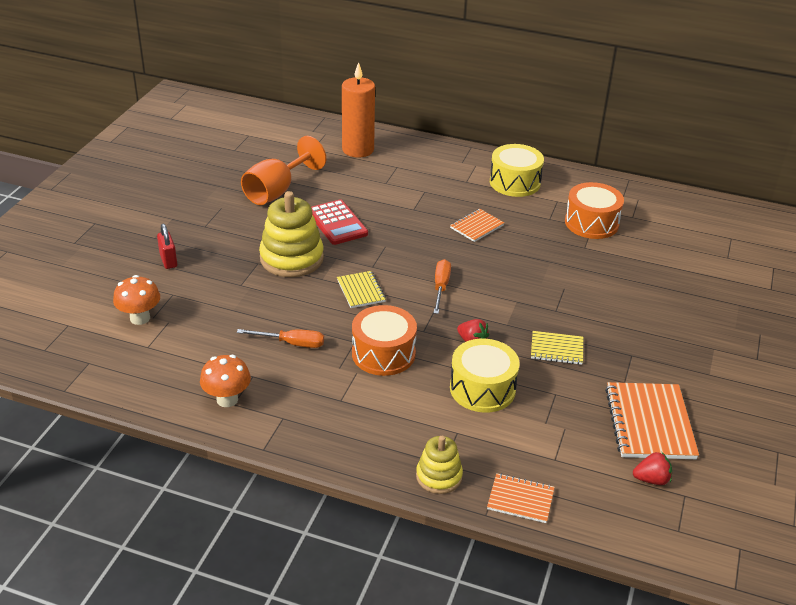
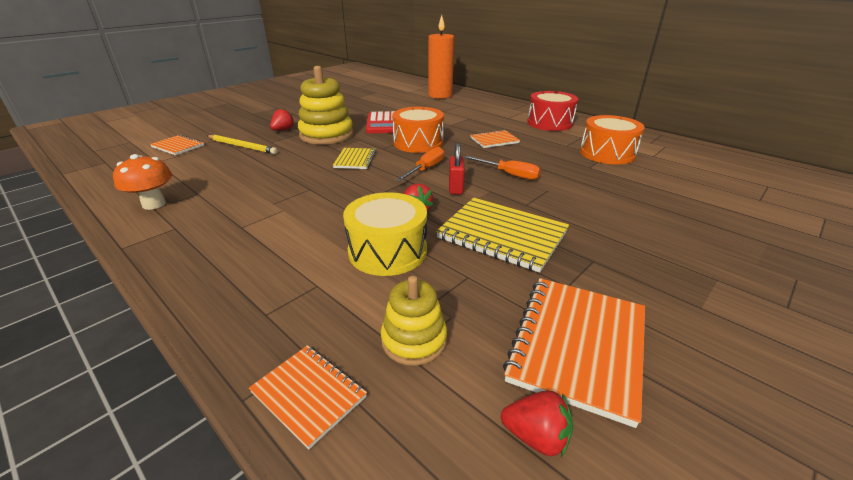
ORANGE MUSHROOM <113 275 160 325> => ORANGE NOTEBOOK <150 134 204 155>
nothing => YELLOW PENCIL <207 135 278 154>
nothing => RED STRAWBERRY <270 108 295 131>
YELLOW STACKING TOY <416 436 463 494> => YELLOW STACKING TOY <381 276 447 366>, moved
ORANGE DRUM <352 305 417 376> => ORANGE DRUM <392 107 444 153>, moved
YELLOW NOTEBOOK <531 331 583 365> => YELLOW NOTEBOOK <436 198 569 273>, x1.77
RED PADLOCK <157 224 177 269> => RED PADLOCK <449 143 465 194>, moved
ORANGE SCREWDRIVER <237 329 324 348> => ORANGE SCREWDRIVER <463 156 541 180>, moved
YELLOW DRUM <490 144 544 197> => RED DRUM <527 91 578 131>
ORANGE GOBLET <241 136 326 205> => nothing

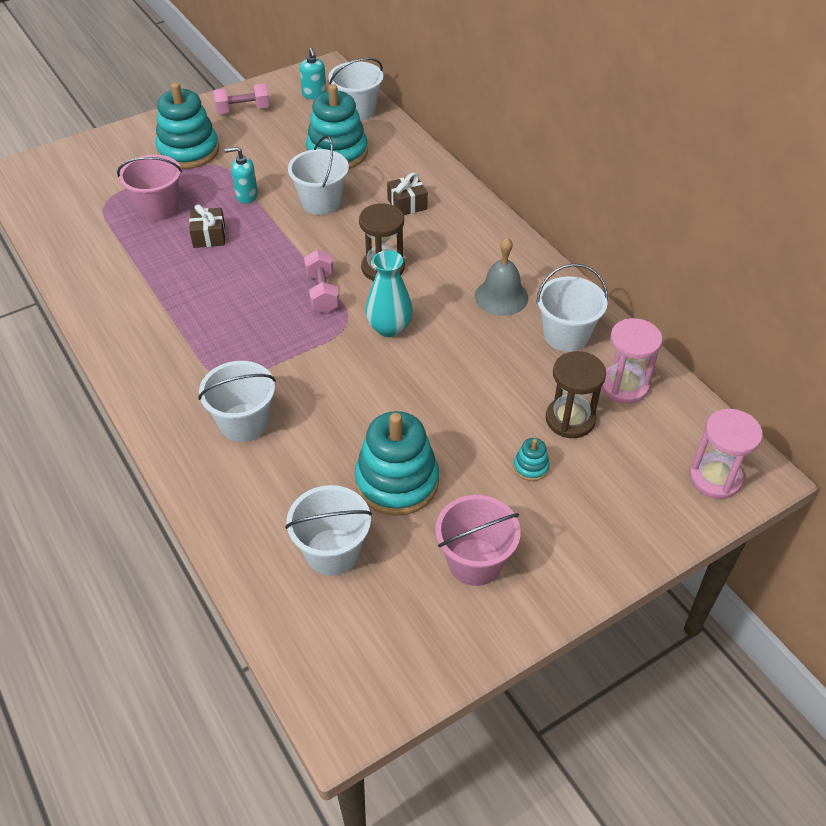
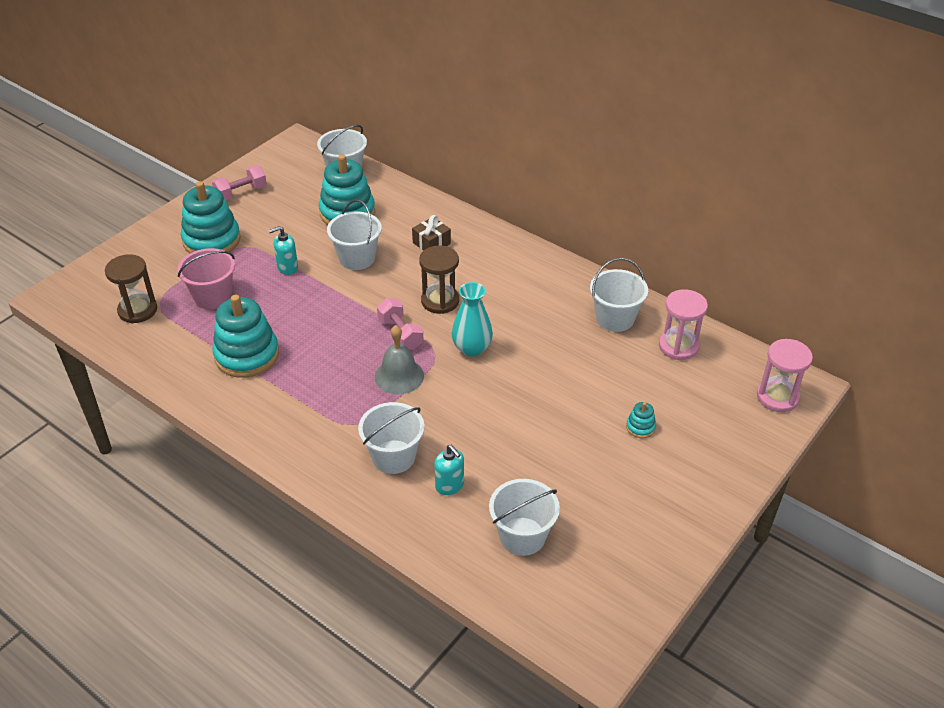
BROWN HOURGLASS <546 351 606 438> => BROWN HOURGLASS <105 254 157 323>, moved
TURQUOISE STACKING TOY <355 411 439 516> => TURQUOISE STACKING TOY <212 295 279 378>, moved
GREY BELL <475 237 528 316> => GREY BELL <375 325 424 394>, moved
TURQUOISE SOAP DISPENSER <300 48 327 99> => TURQUOISE SOAP DISPENSER <434 445 464 495>, moved
BROWN GIFT <189 204 226 248> => nothing
PINK BUCKET <435 495 521 586> => nothing

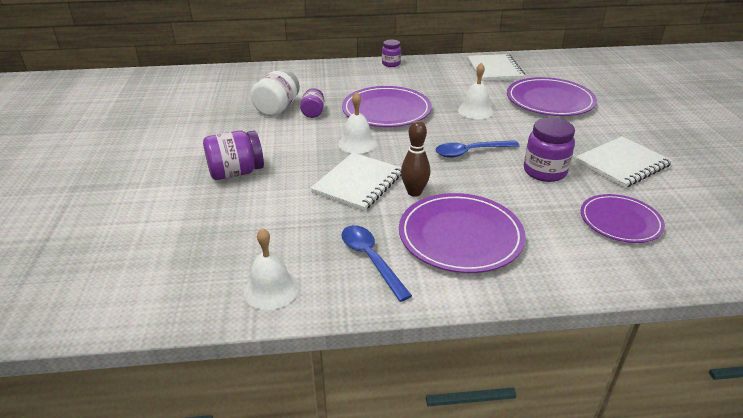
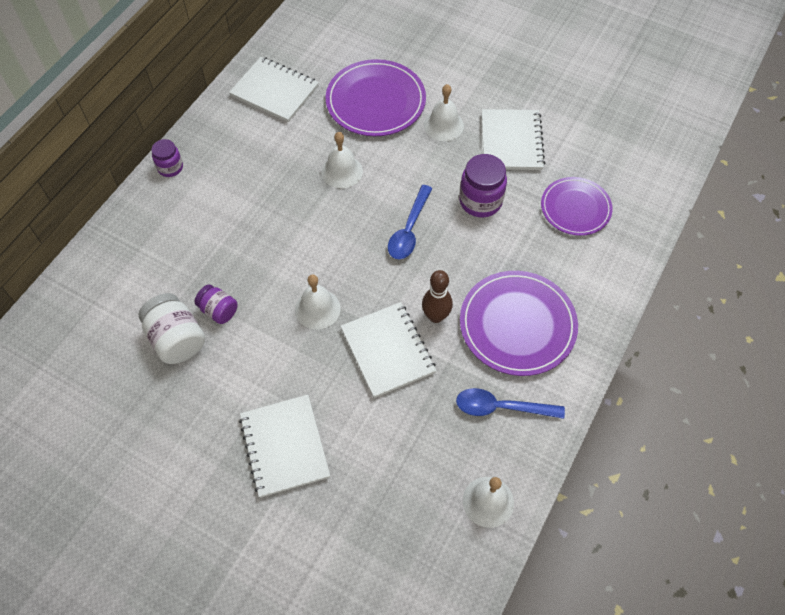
PURPLE JAR <203 131 264 180> => WHITE NOTEBOOK <239 395 330 498>
nothing => WHITE BELL <424 84 464 141>
PURPLE PLATE <342 86 432 127> => nothing

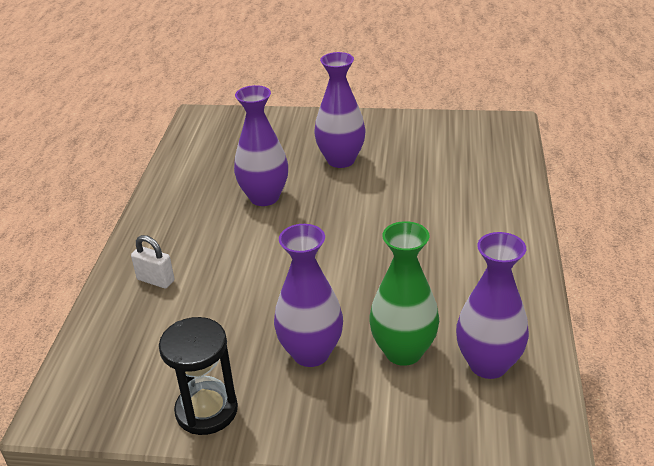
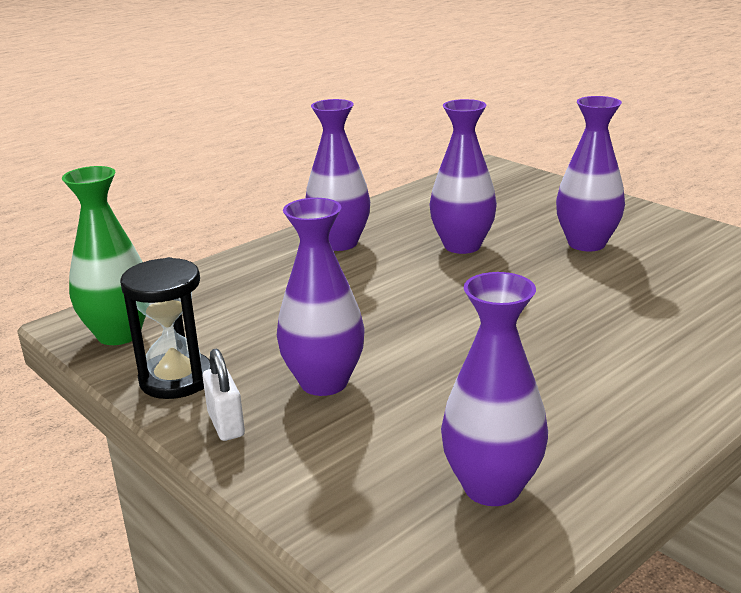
GREEN VASE <369 221 439 366> => GREEN VASE <62 166 146 345>, moved
WHITE PADLOCK <131 235 174 288> => WHITE PADLOCK <203 349 245 441>, moved
nothing => PURPLE VASE <306 99 370 251>

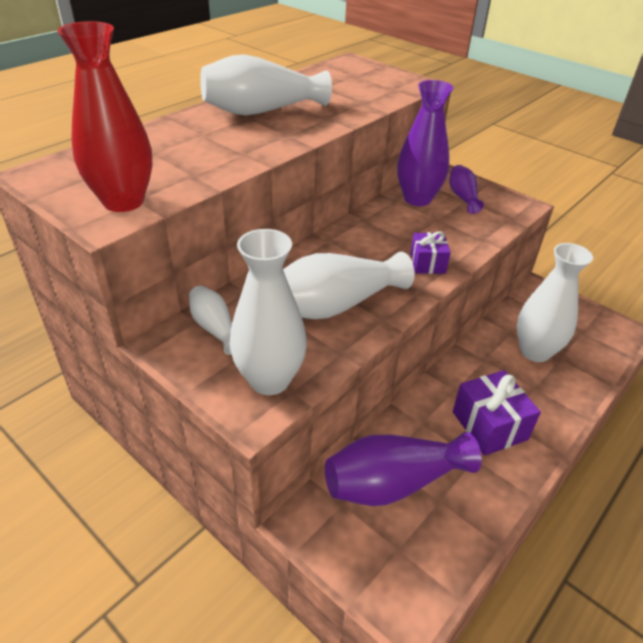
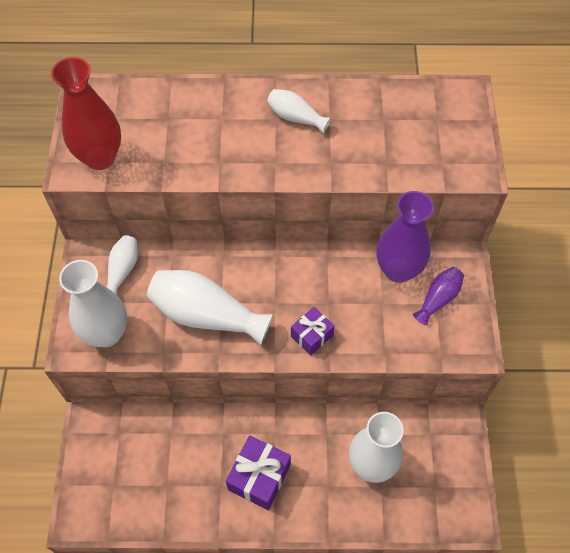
WHITE VASE <200 54 332 115> => WHITE VASE <267 89 331 134>, x0.53
PURPLE VASE <325 432 482 506> => nothing

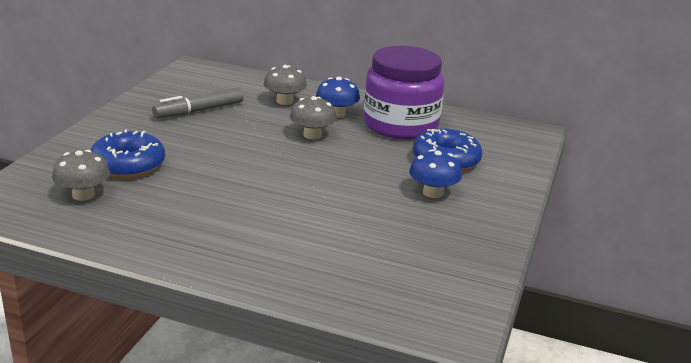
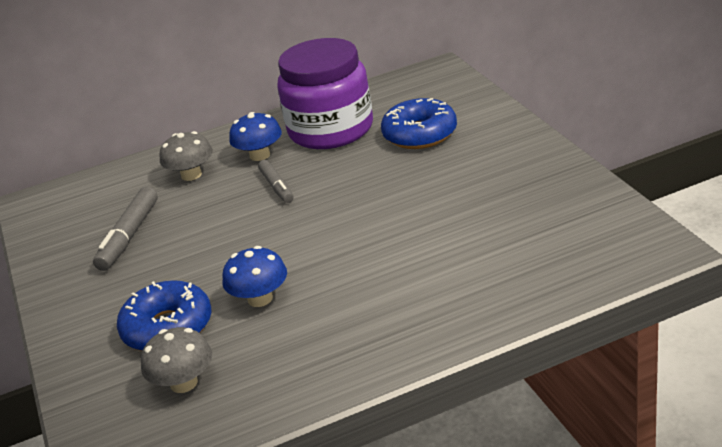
BLUE MUSHROOM <409 149 462 198> => BLUE MUSHROOM <223 246 287 307>, moved
GREY MUSHROOM <290 96 337 139> => GREY MARKER <258 160 294 203>

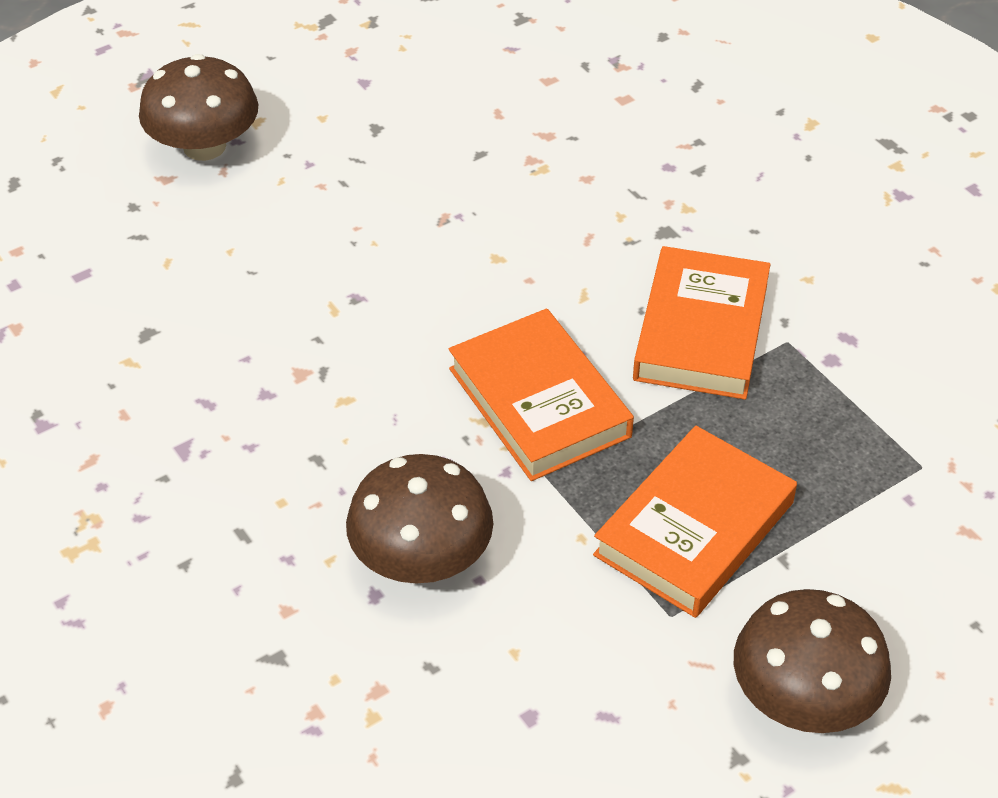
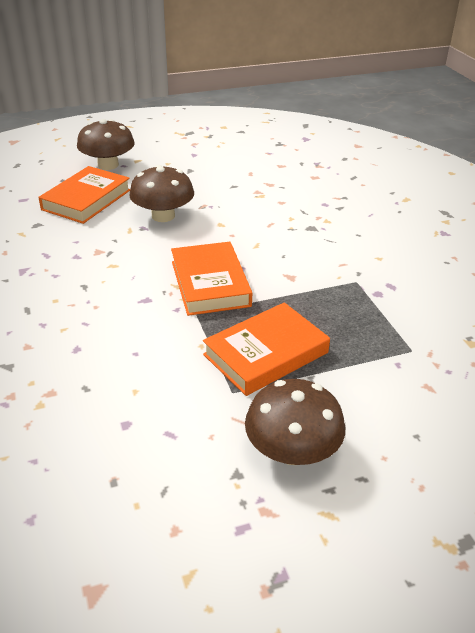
ORANGE BOOK <633 246 771 400> => ORANGE BOOK <38 166 130 224>, moved
BROWN MUSHROOM <346 454 493 583> => BROWN MUSHROOM <129 165 194 222>, moved

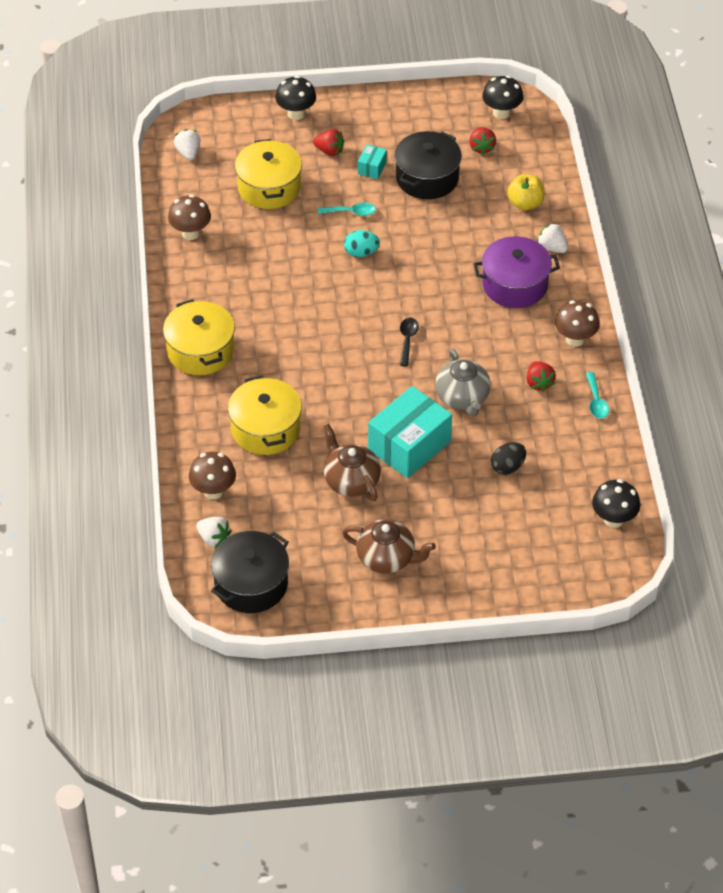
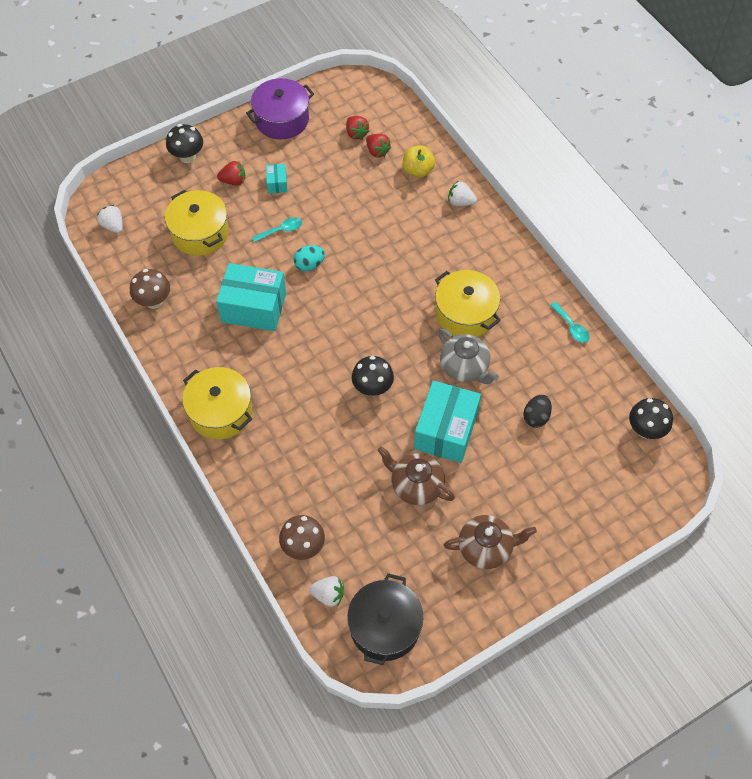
nothing => TURQUOISE BOX <216 263 286 331>
PURPLE POT <473 236 560 308> => PURPLE POT <246 78 314 139>, moved
BLACK MUSHROOM <482 75 523 119> => BLACK MUSHROOM <352 356 394 396>, moved
RED STRAWBERRY <527 361 556 392> => RED STRAWBERRY <366 134 391 157>, moved
YELLOW POT <228 375 302 455> => YELLOW POT <435 270 501 337>, moved
BLACK POT <395 131 462 199> => nothing
BLACK SPOON <400 318 419 366> => nothing
BROWN MUSHROOM <555 300 600 347> => nothing

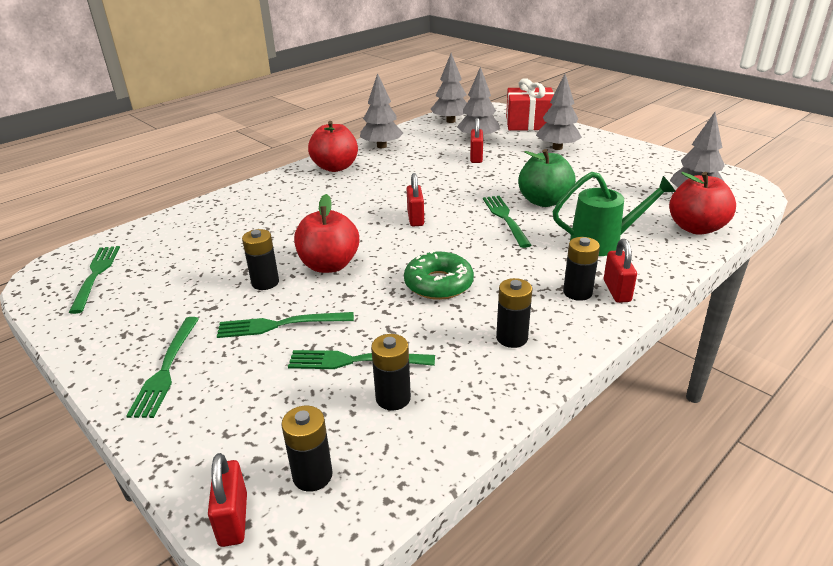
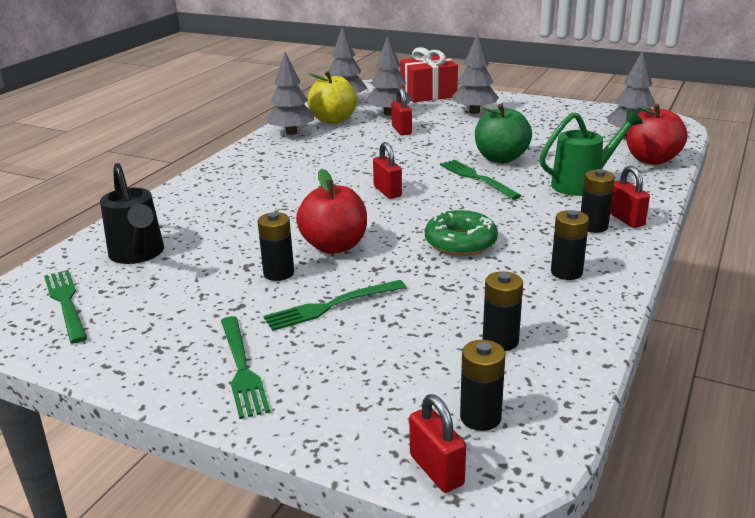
nothing => BLACK WATERING CAN <100 163 164 264>
nothing => YELLOW APPLE <307 71 357 124>
GREEN FORK <288 350 435 369> => nothing
RED APPLE <308 121 358 172> => nothing

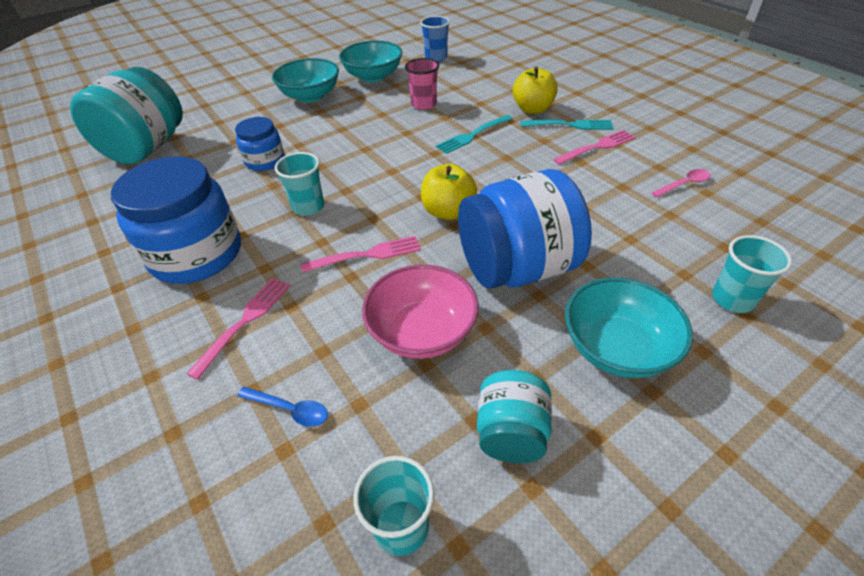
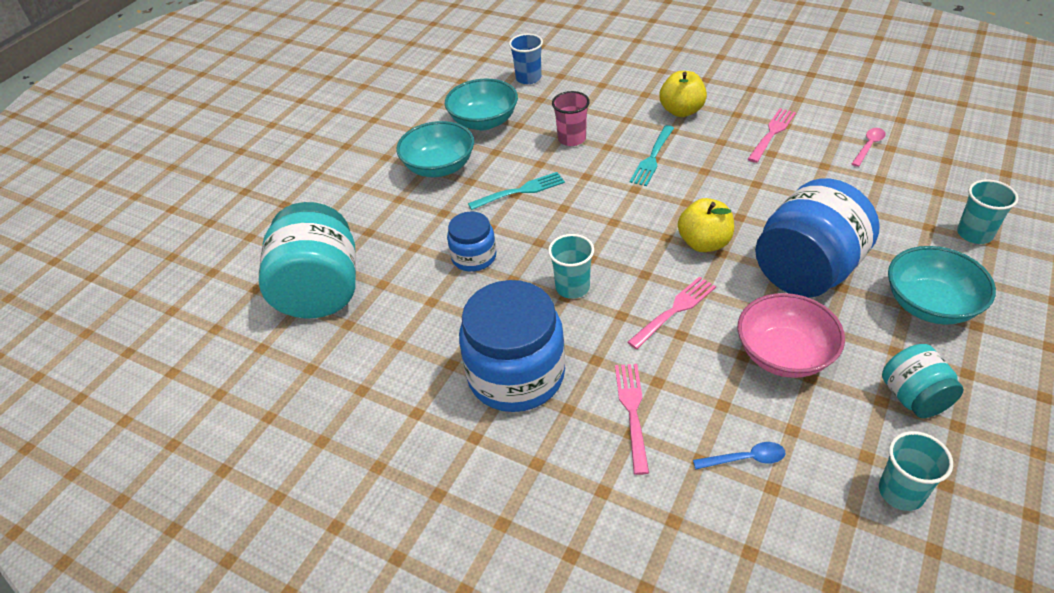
TURQUOISE FORK <520 119 614 130> => TURQUOISE FORK <468 172 565 210>, moved

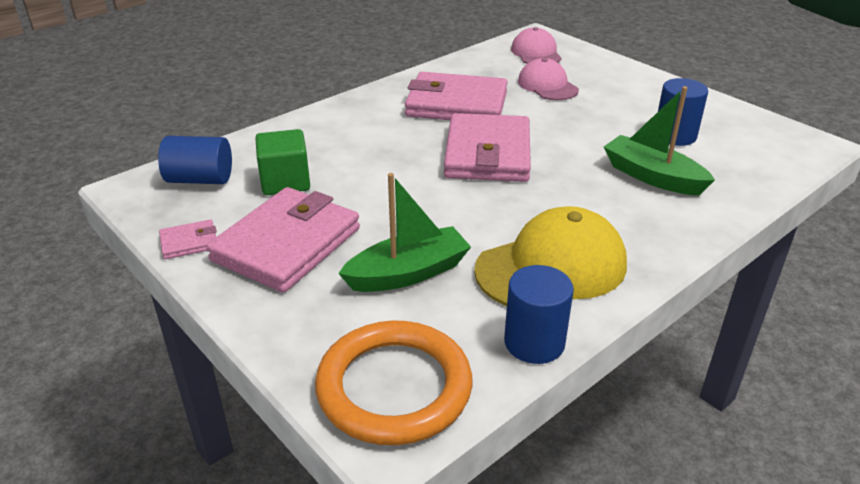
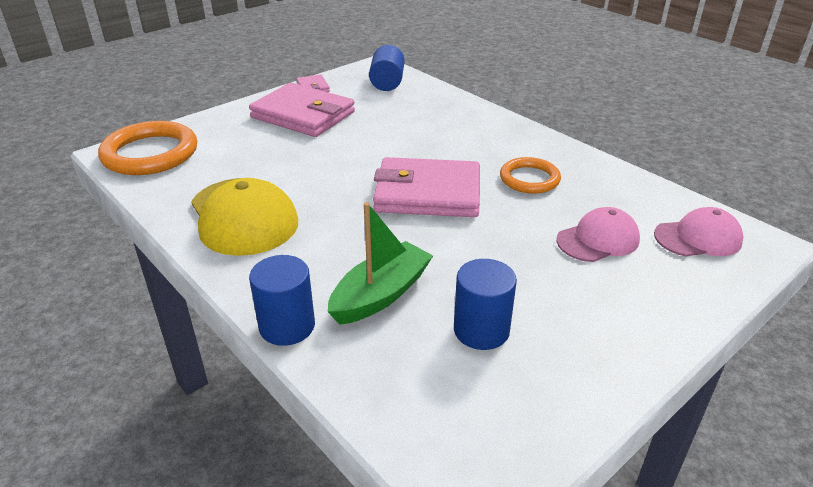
BLUE CYLINDER <504 265 574 364> => BLUE CYLINDER <249 255 315 346>, moved
PINK WALLET <405 72 508 120> => ORANGE RING <500 157 561 194>
GREEN CUBE <255 129 310 195> => nothing
GREEN BOAT <338 173 471 292> => nothing

